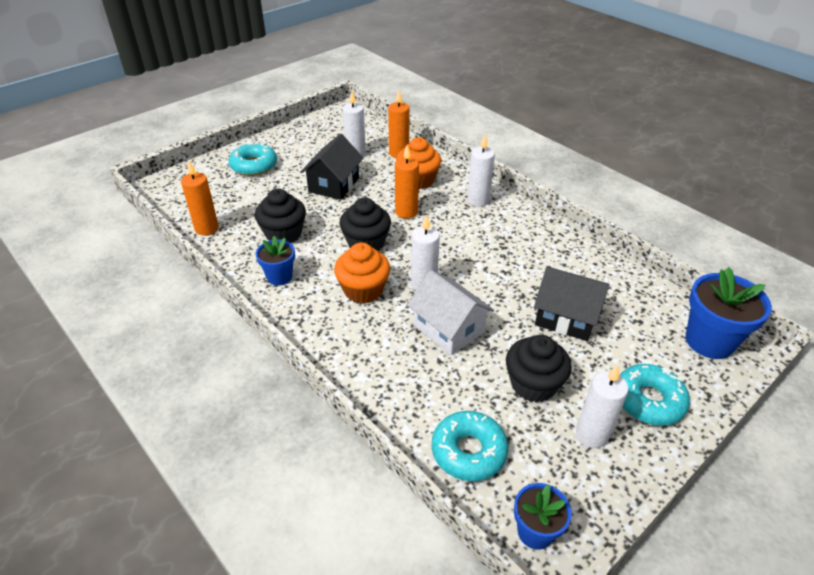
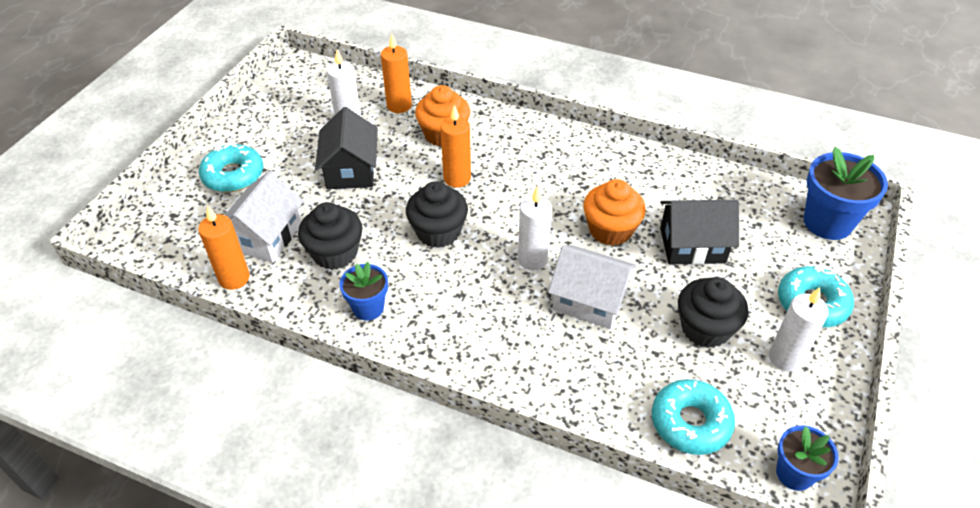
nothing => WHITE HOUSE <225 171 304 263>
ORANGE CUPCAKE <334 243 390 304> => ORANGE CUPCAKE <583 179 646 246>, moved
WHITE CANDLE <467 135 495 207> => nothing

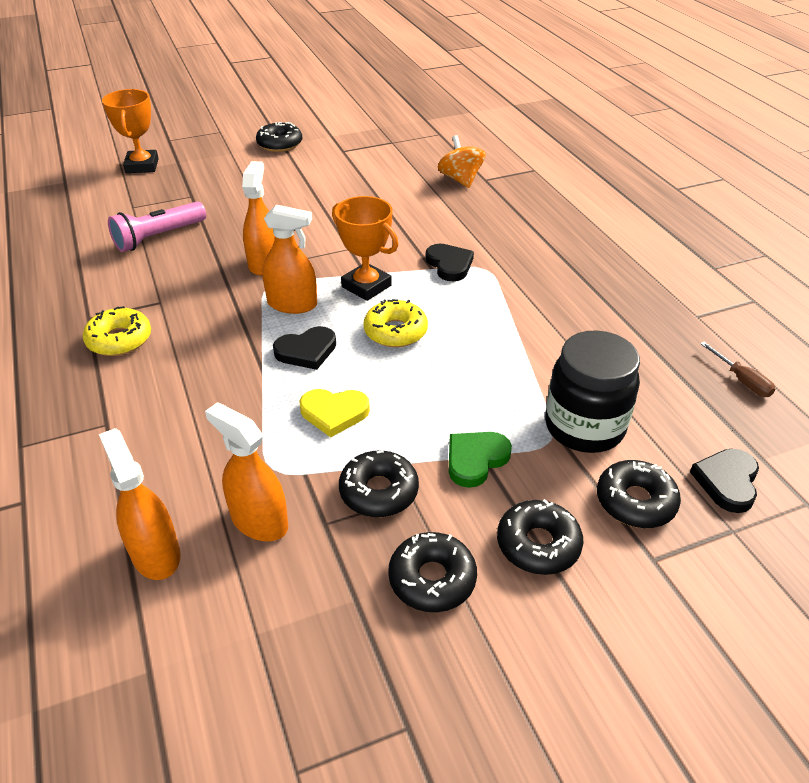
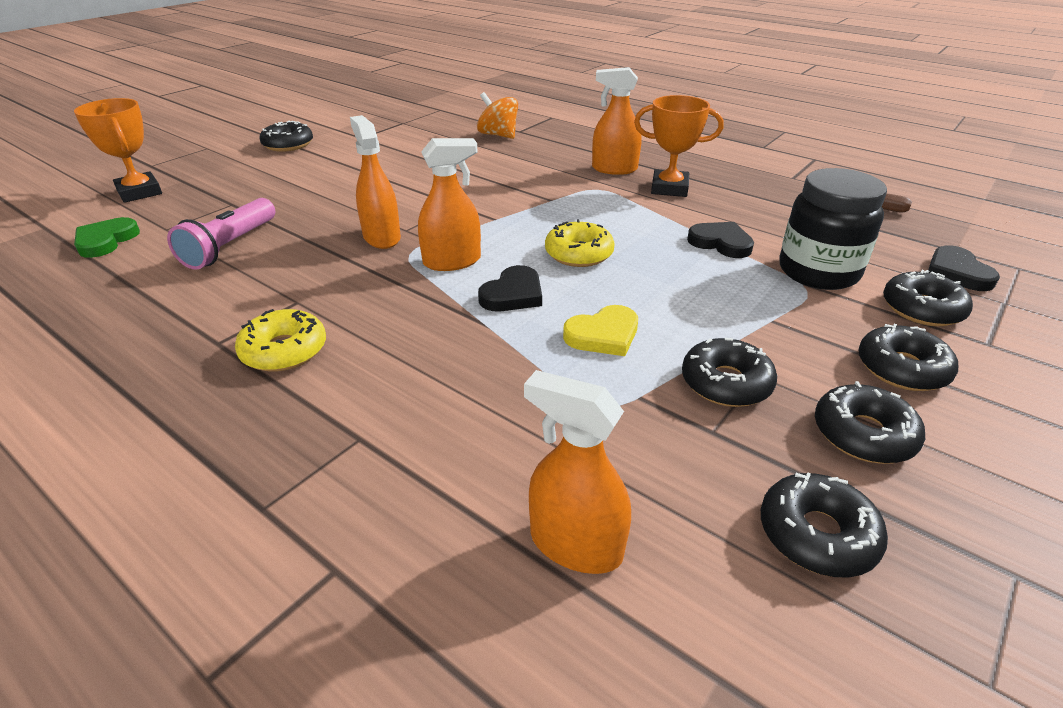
GREEN HEART <449 432 512 488> => GREEN HEART <74 217 140 258>, moved
ORANGE SPRAY BOTTLE <205 402 288 541> => ORANGE SPRAY BOTTLE <592 67 642 175>, moved
ORANGE TROPHY <332 196 398 301> => ORANGE TROPHY <634 95 723 197>, moved
BLACK HEART <426 244 474 282> => BLACK HEART <687 222 754 258>, moved
nothing => BLACK DONUT <761 472 888 578>

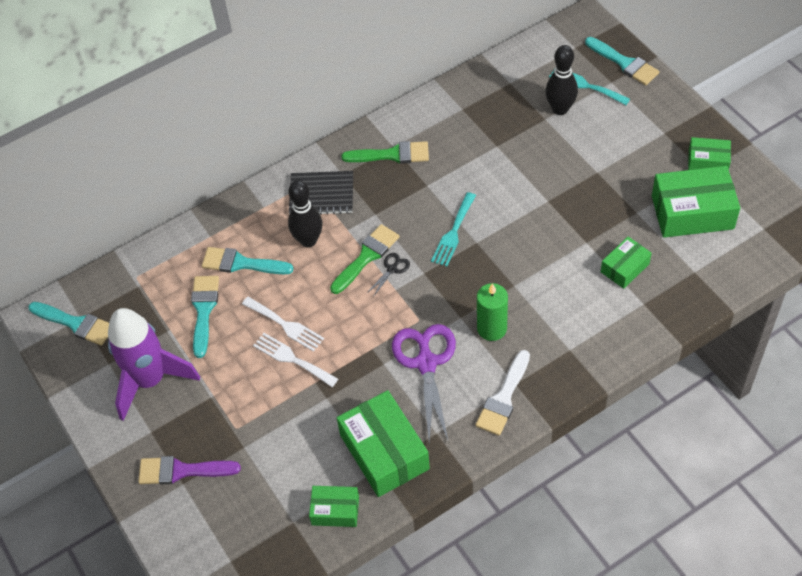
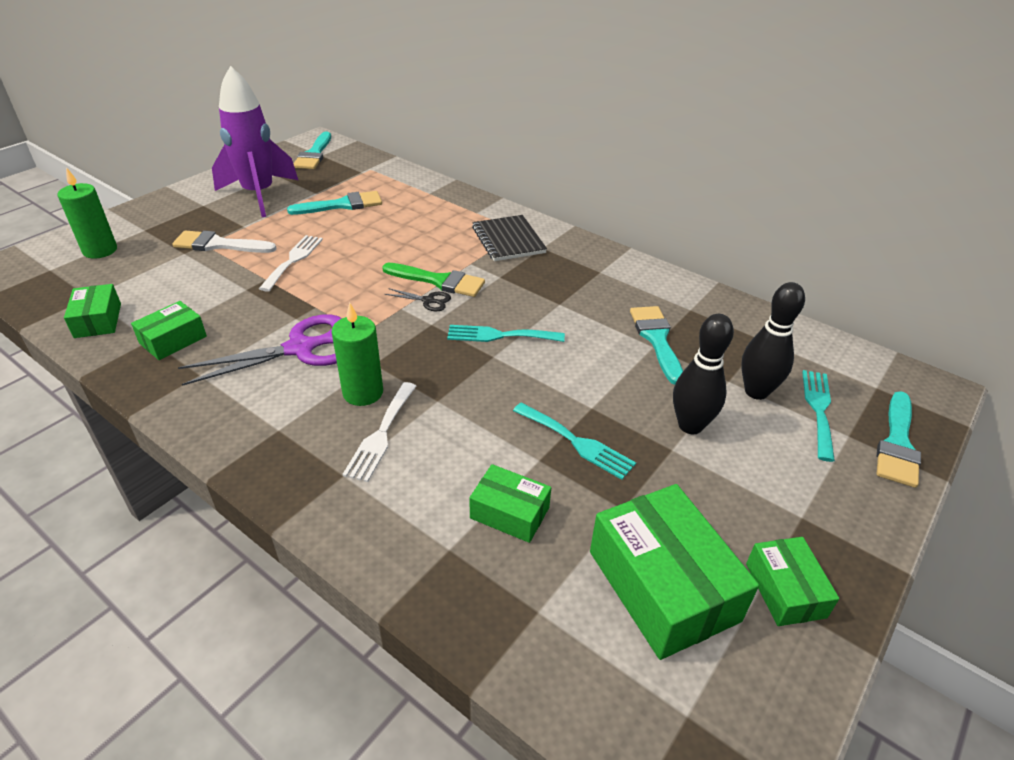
nothing => GREEN CANDLE <58 167 117 259>
GREEN BOX <337 390 430 497> => GREEN BOX <131 301 207 360>, x0.55
WHITE BRUSH <476 350 530 436> => WHITE BRUSH <172 231 277 253>, moved
WHITE FORK <242 297 324 352> => WHITE FORK <342 382 416 482>, moved
nothing => TURQUOISE FORK <513 403 636 480>
TURQUOISE BRUSH <202 247 294 274> => TURQUOISE BRUSH <630 306 683 385>, moved
BLACK BOWLING PIN <288 180 322 247> => BLACK BOWLING PIN <673 314 734 434>, moved
PURPLE BRUSH <138 456 241 484> => nothing
GREEN BRUSH <342 141 429 164> => nothing

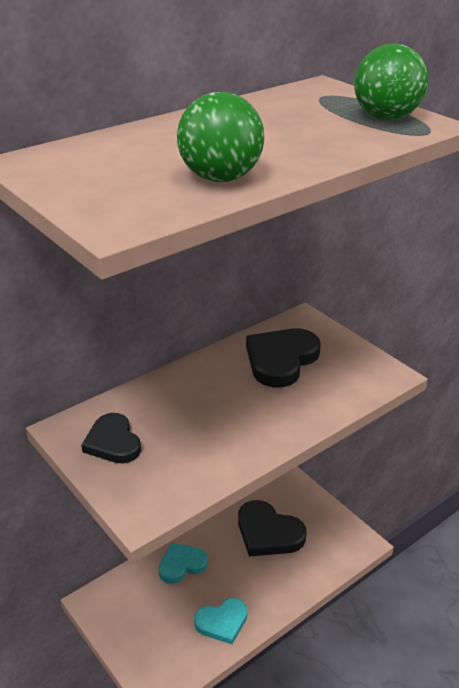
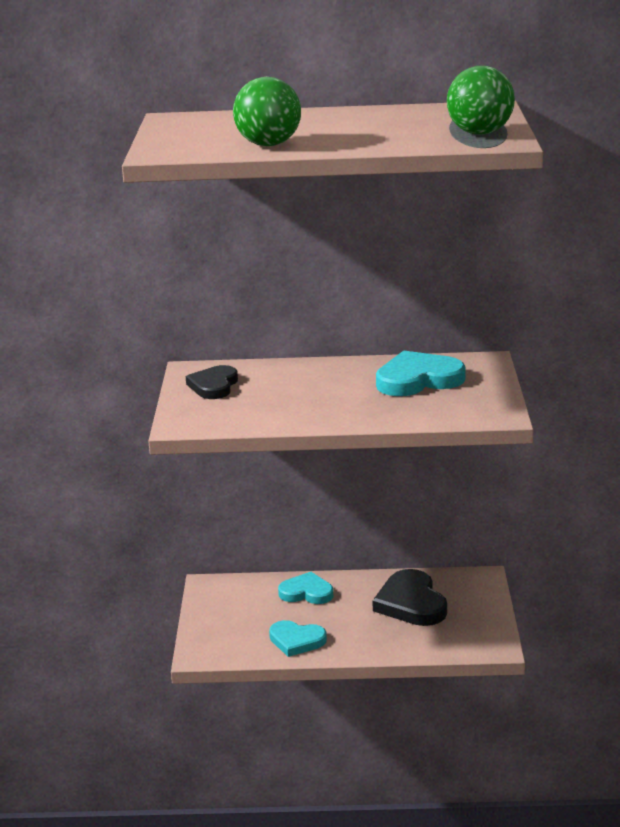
BLACK HEART <246 328 321 387> => TURQUOISE HEART <376 350 466 396>

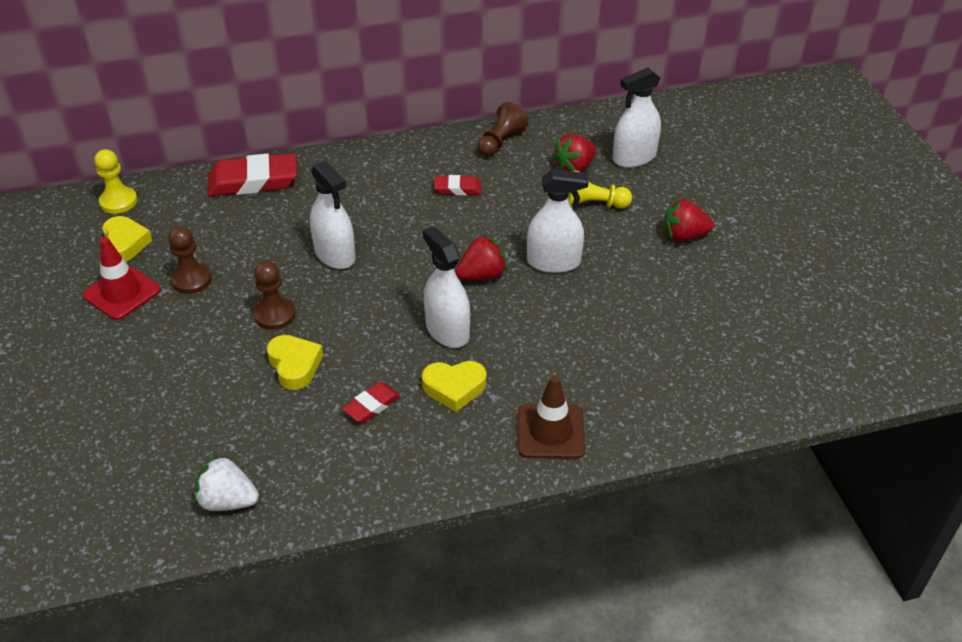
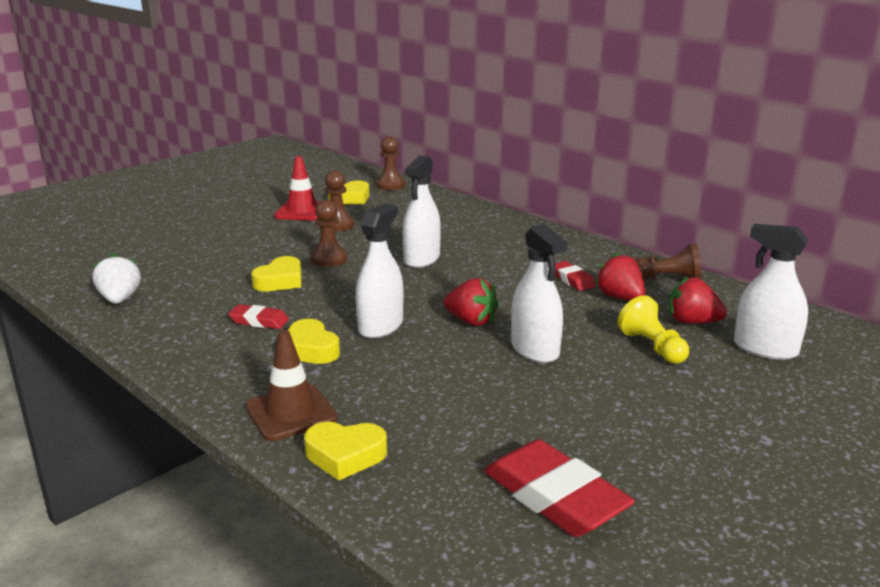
nothing => YELLOW HEART <304 422 387 481>
YELLOW PAWN <94 149 137 214> => BROWN PAWN <376 136 405 190>
RED ERASER <207 153 297 196> => RED ERASER <484 439 635 537>, moved
RED STRAWBERRY <664 199 714 242> => RED STRAWBERRY <594 252 645 301>, moved

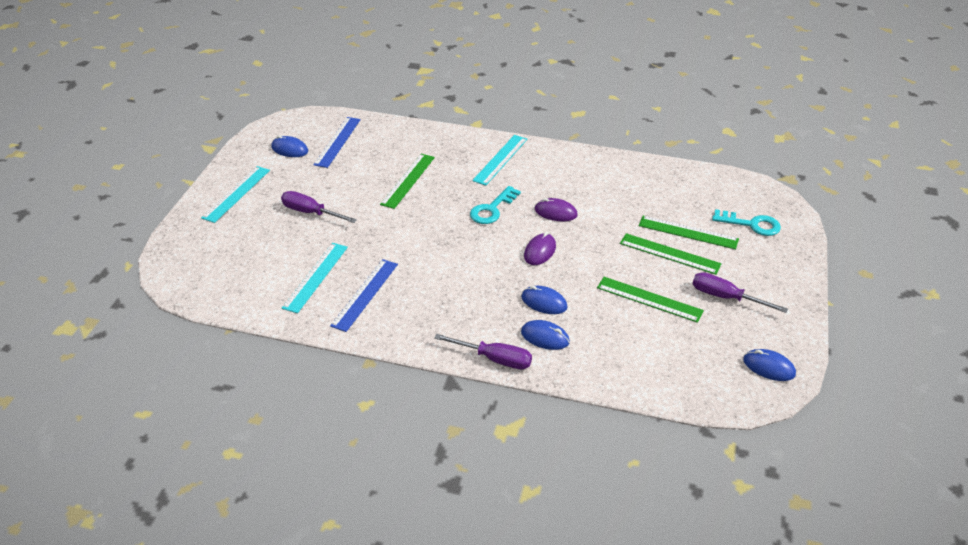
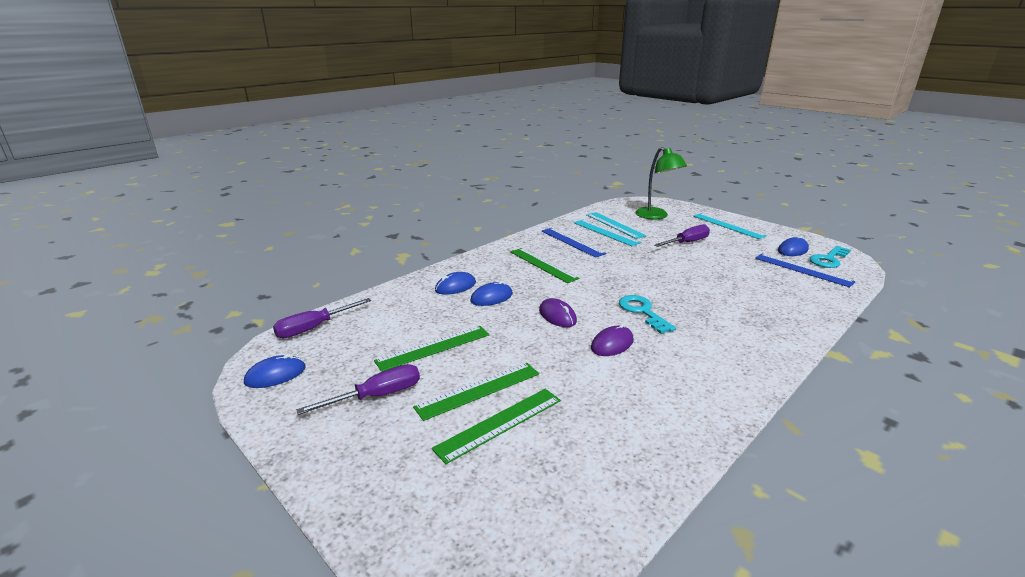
PURPLE SCREWDRIVER <434 334 532 369> => PURPLE SCREWDRIVER <273 298 371 338>, moved
GREEN RULER <380 154 435 209> => GREEN RULER <510 248 580 283>, moved
TURQUOISE RULER <472 135 527 186> => TURQUOISE RULER <586 212 646 239>, moved
nothing => GREEN LAMP <636 147 687 219>
TURQUOISE KEY <712 209 781 236> => TURQUOISE KEY <809 246 851 268>, moved

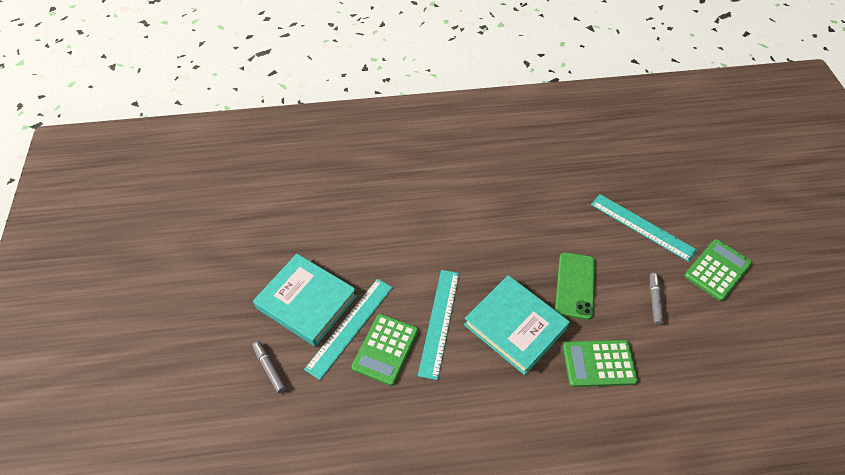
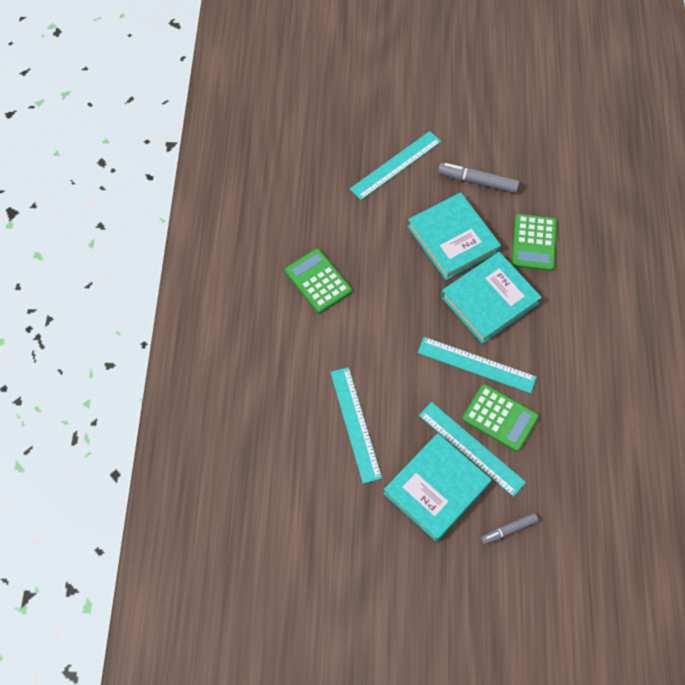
GREEN CALCULATOR <684 239 752 301> => GREEN CALCULATOR <285 249 352 313>, moved
nothing => TURQUOISE RULER <330 367 382 484>
GREEN PHONE <555 252 596 320> => TURQUOISE BOOK <407 192 501 281>
GREY MARKER <650 273 664 325> => GREY MARKER <438 163 520 193>, x1.56

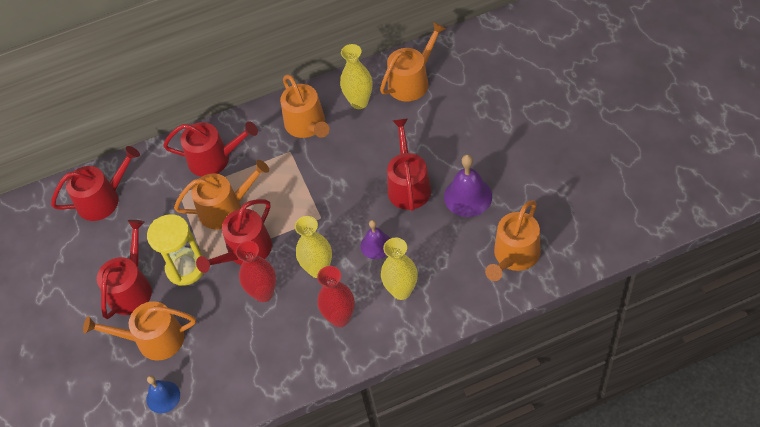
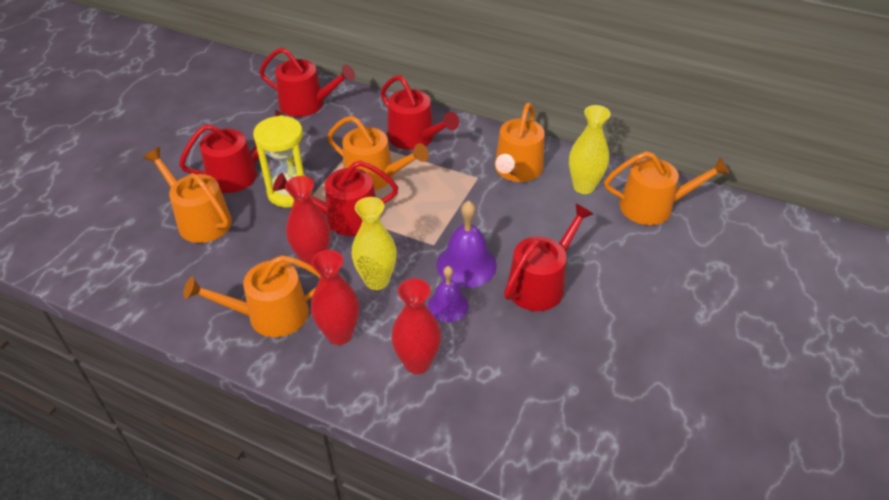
ORANGE WATERING CAN <485 200 541 281> => ORANGE WATERING CAN <183 255 320 337>, moved
YELLOW VASE <381 237 418 300> => RED VASE <391 278 441 374>
PURPLE BELL <444 154 492 217> => PURPLE BELL <437 200 497 288>, moved
BLUE BELL <147 375 180 413> => nothing

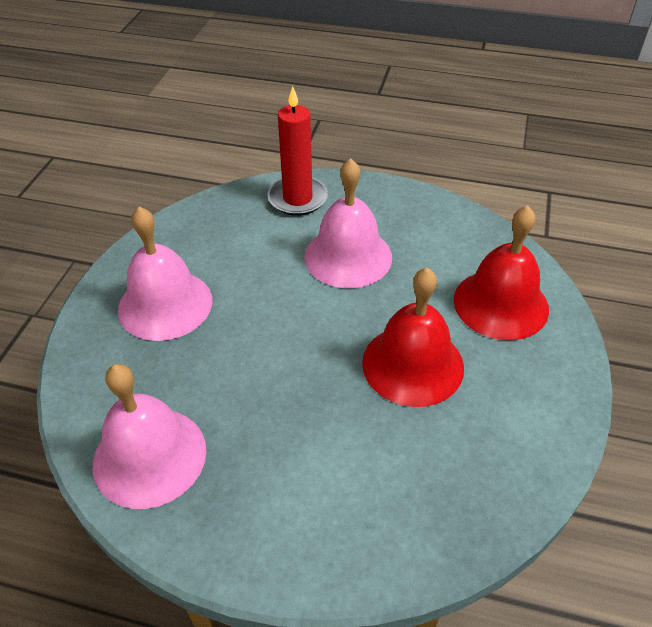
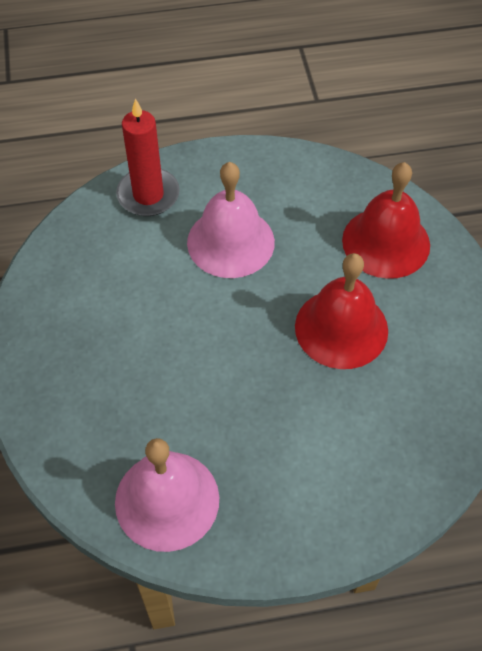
PINK BELL <118 207 212 341> => nothing

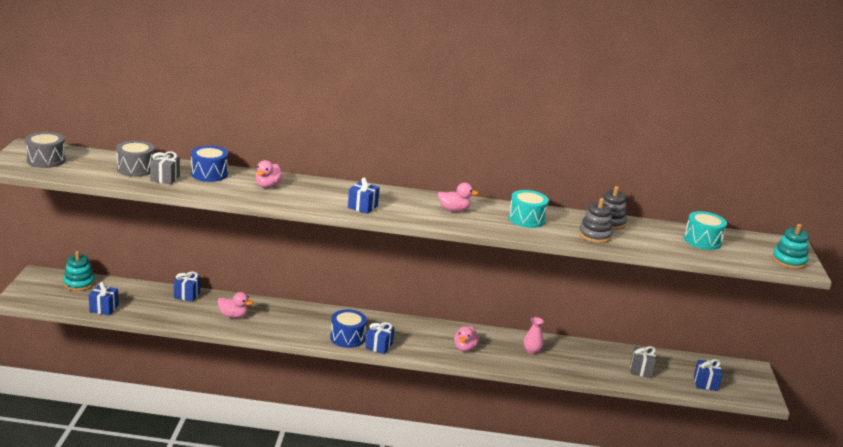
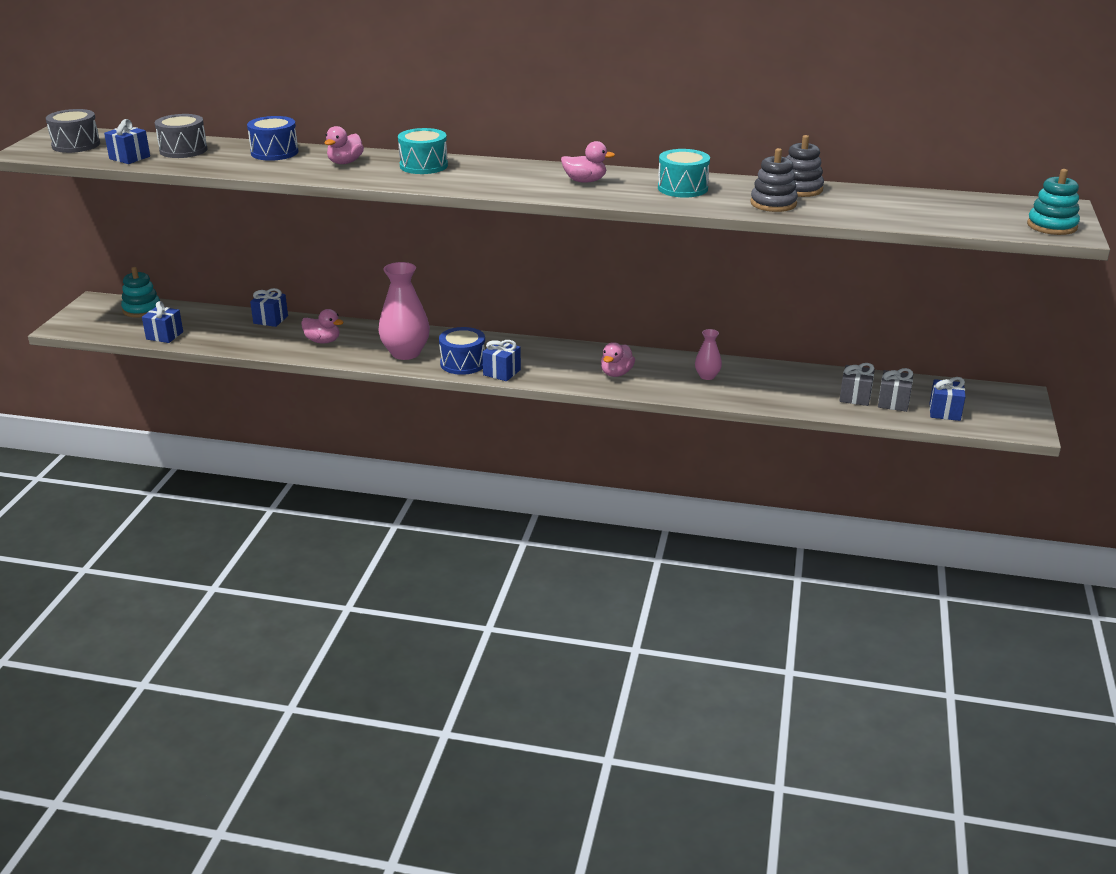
BLUE GIFT <348 177 380 214> => BLUE GIFT <104 119 150 164>, moved
nothing => PINK VASE <378 262 430 360>
TURQUOISE DRUM <684 211 727 250> => TURQUOISE DRUM <398 128 448 174>, moved
GREY GIFT <150 151 180 184> => GREY GIFT <878 368 913 412>, moved

